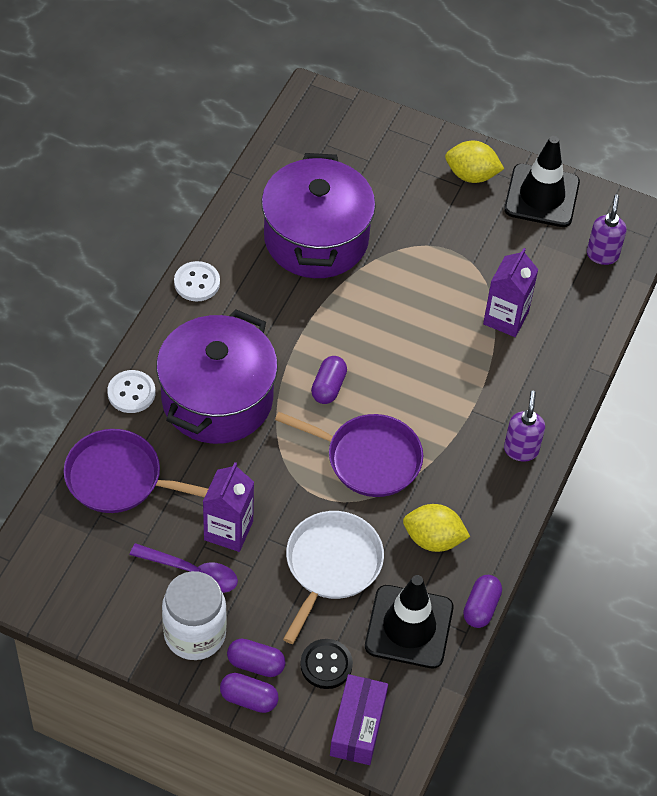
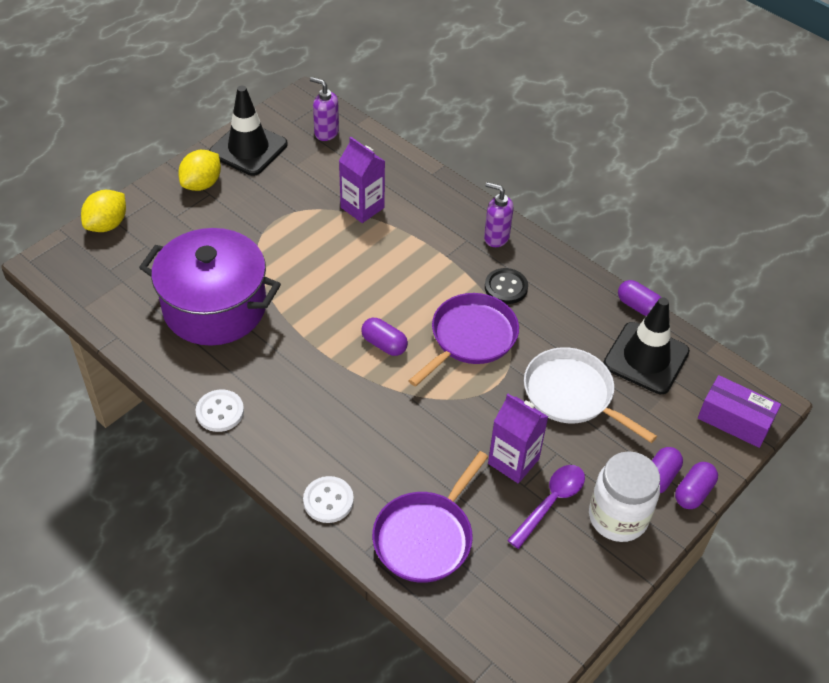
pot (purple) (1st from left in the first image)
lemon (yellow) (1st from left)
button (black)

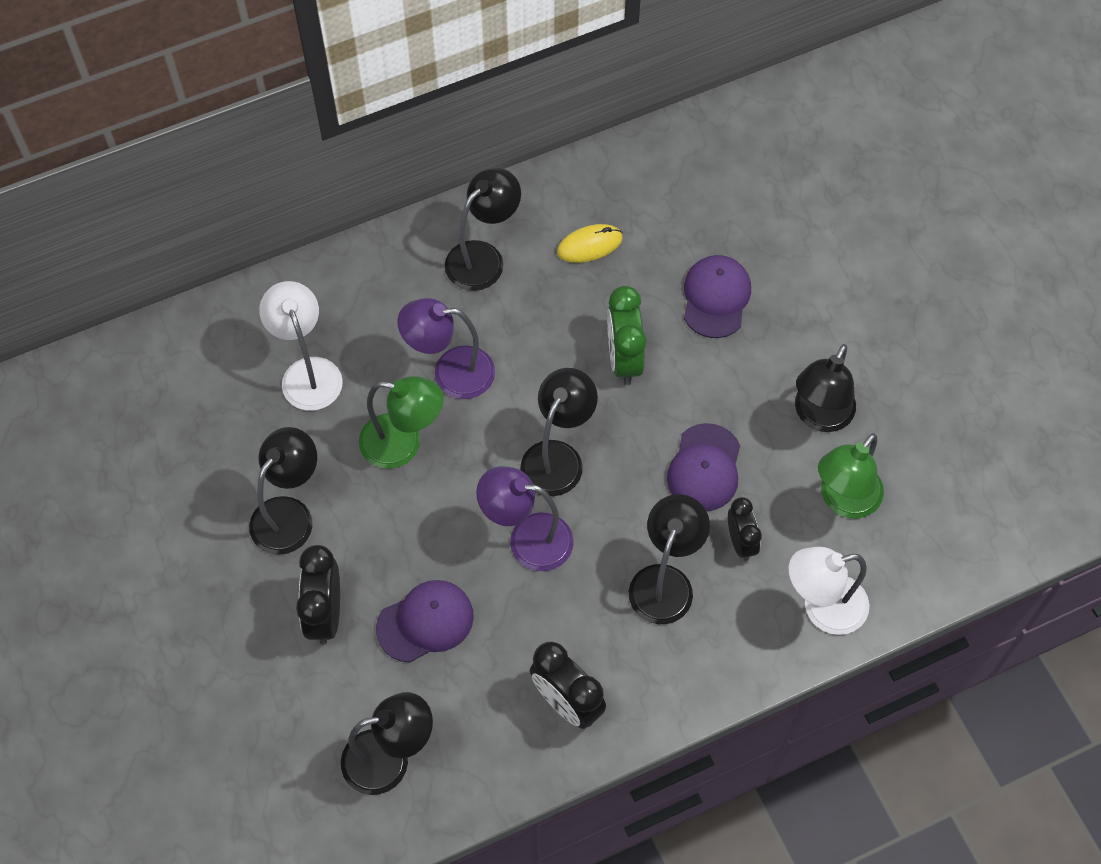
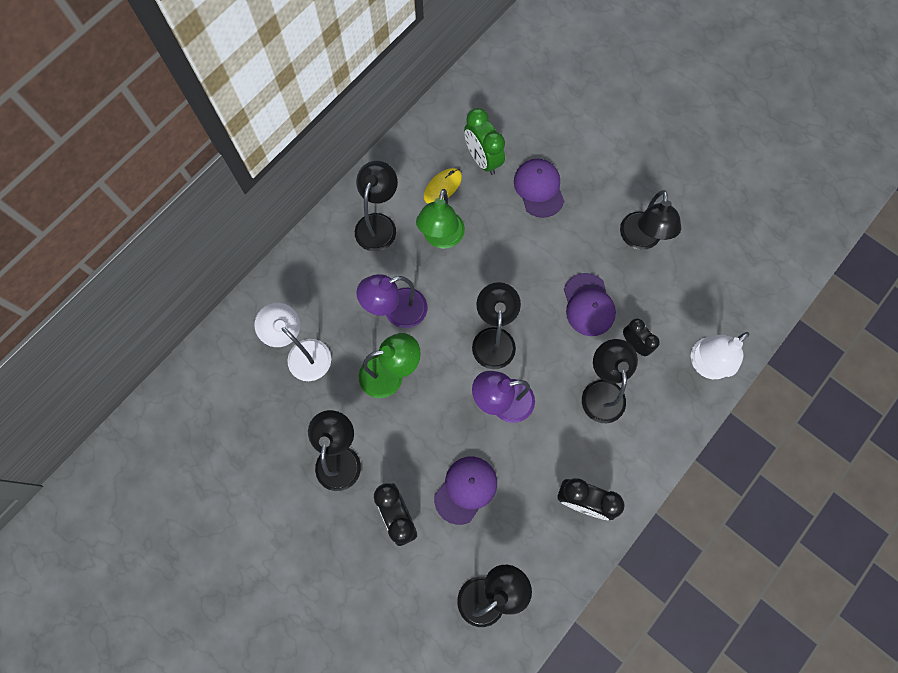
clock (green)
lamp (green) (2nd from left)

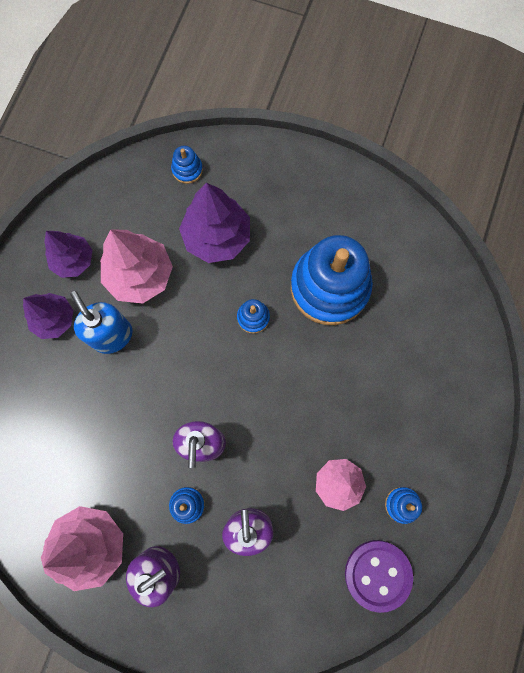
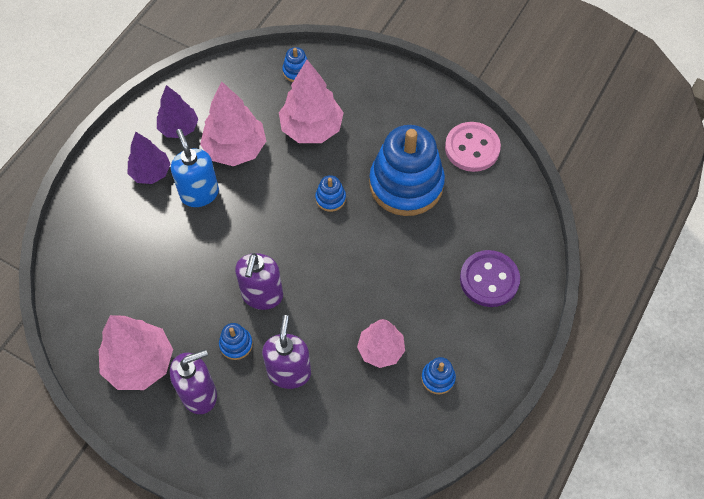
tree (pink) (3rd from left)
button (purple)
button (pink)

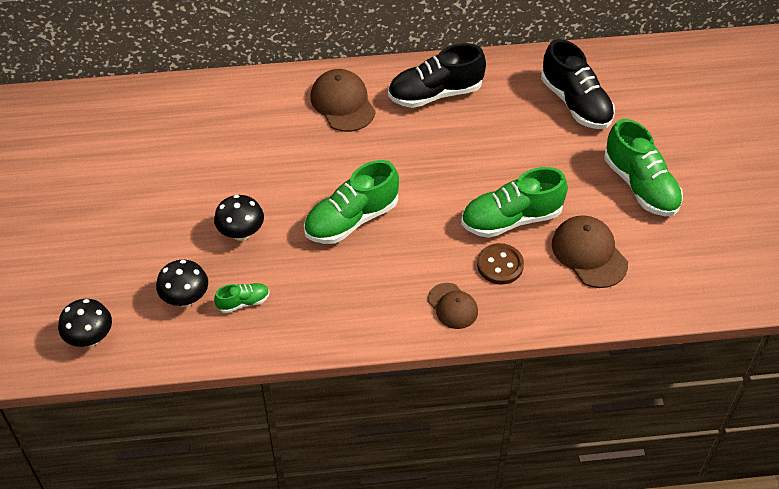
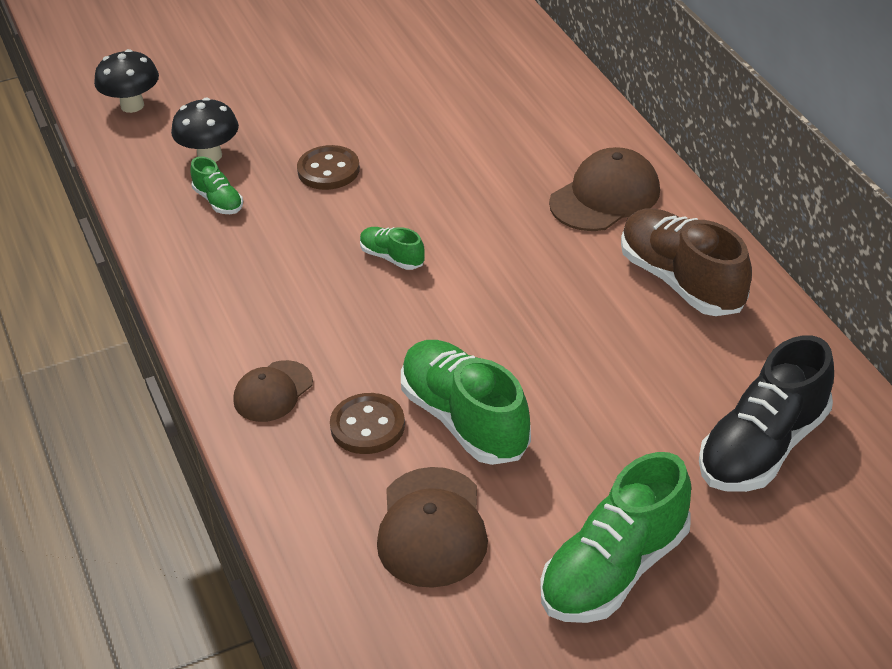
shoe (brown)
shoe (green) (2nd from left)
button (brown) (1st from left)
cap (brown) (2nd from left)

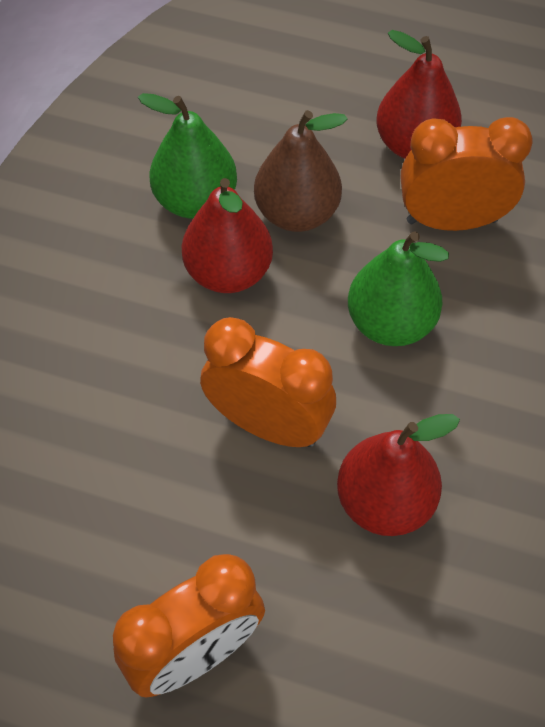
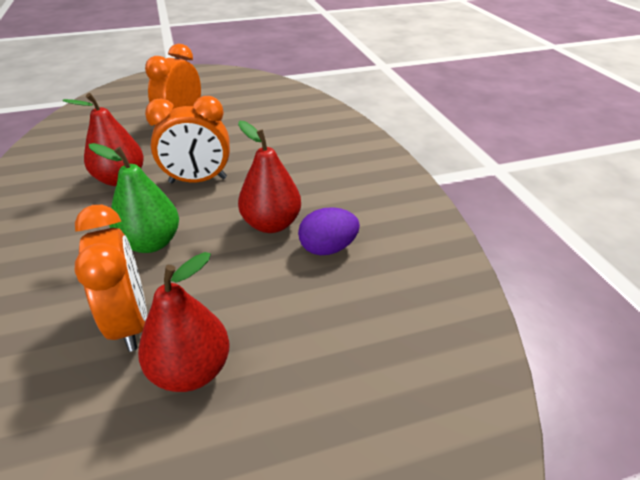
egg (purple)
pear (brown)
clock (orange) (1st from left)

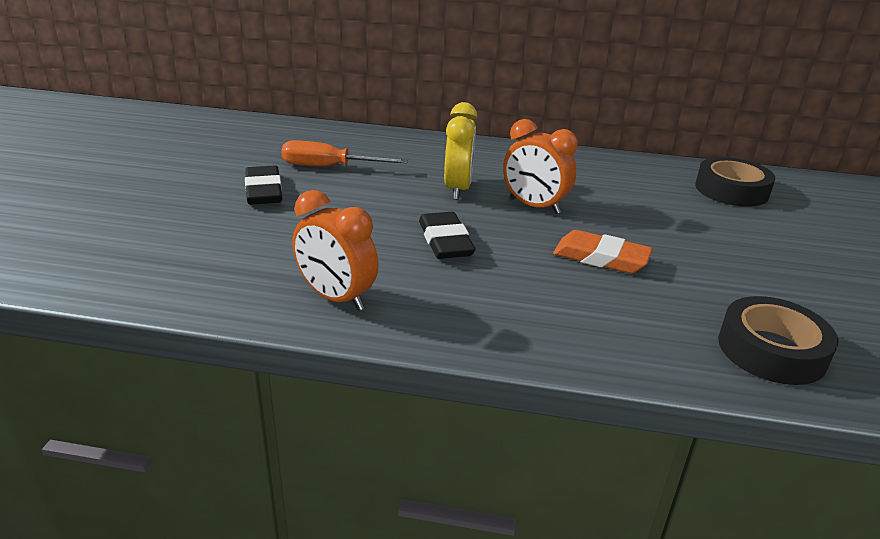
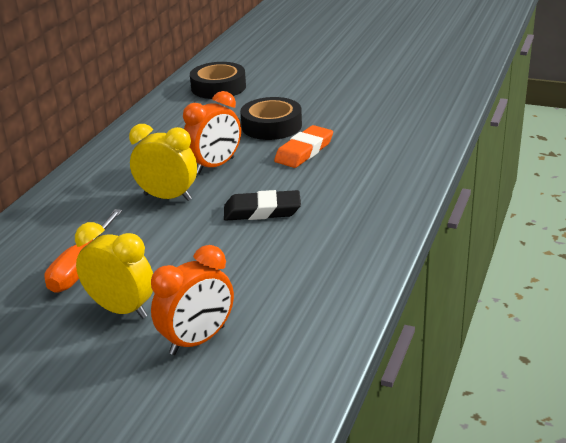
clock (yellow) (1st from left)
clock (orange) (1st from left)
tape (black) (2nd from left)

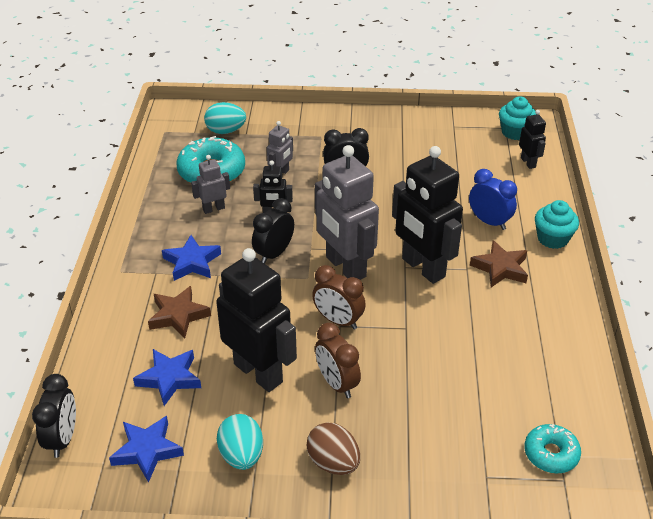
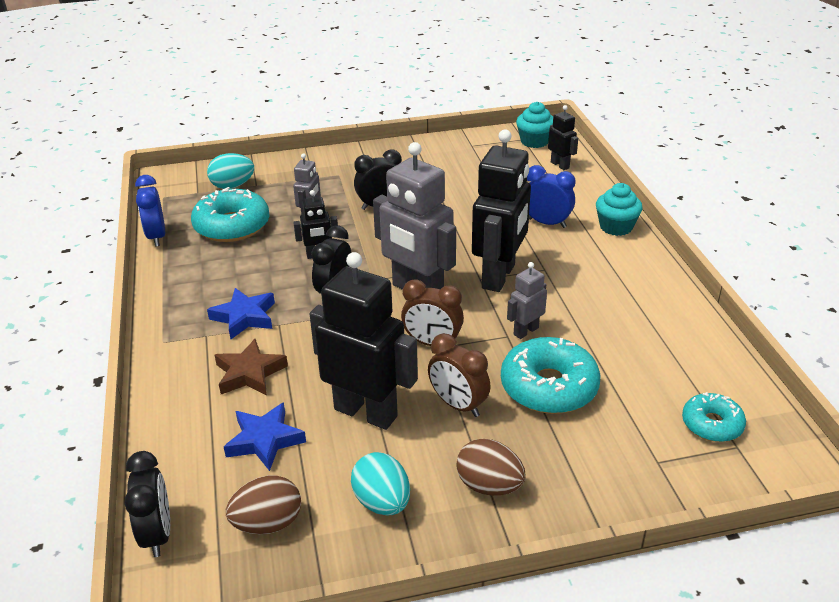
robot (black) (3rd from left)
robot (grey) (3rd from left)
star (brown) (2nd from left in the first image)
egg (brown) (1st from left)
clock (blue) (1st from left)
donut (turquoise) (2nd from left)

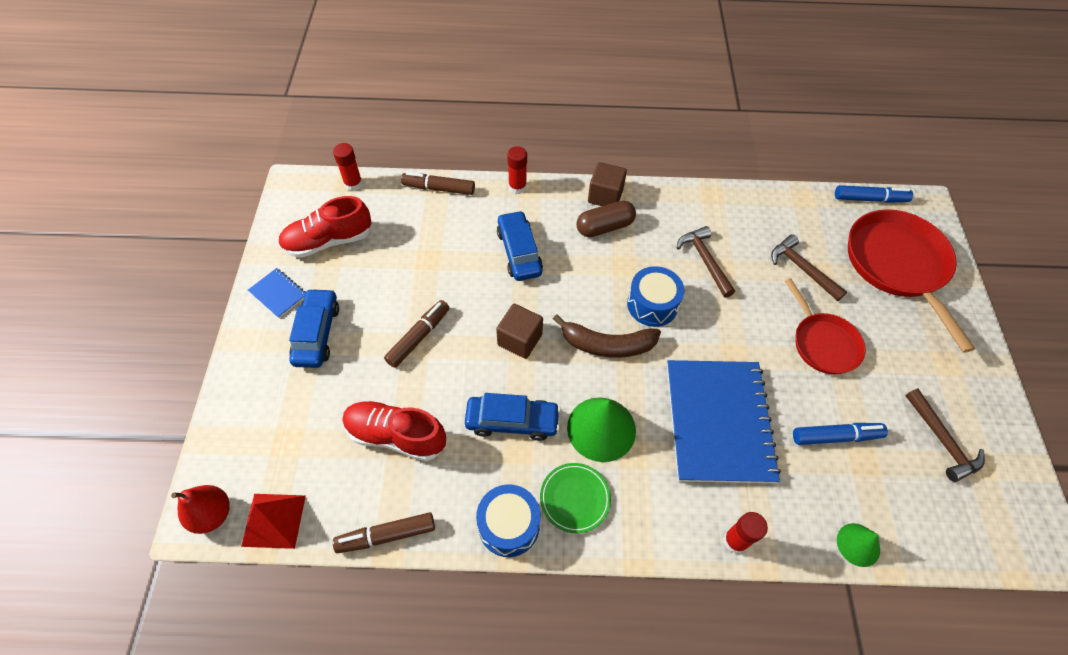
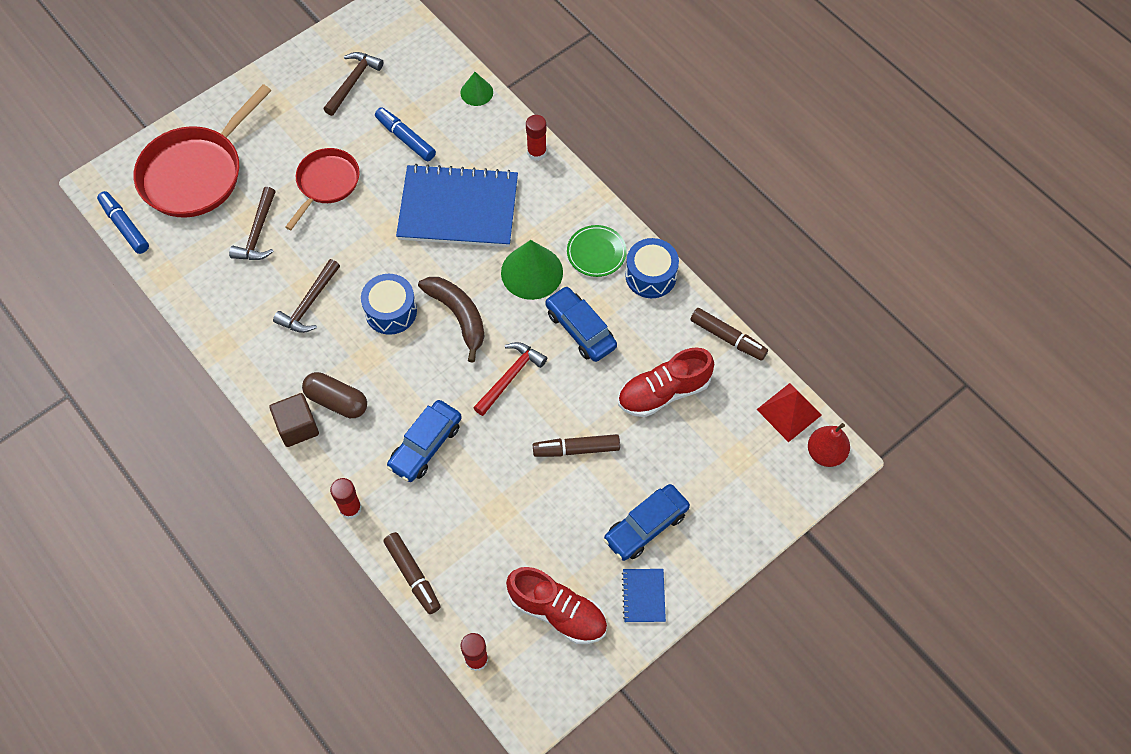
hammer (red)
notebook (blue) (1st from left)
shoe (red) (2nd from left)

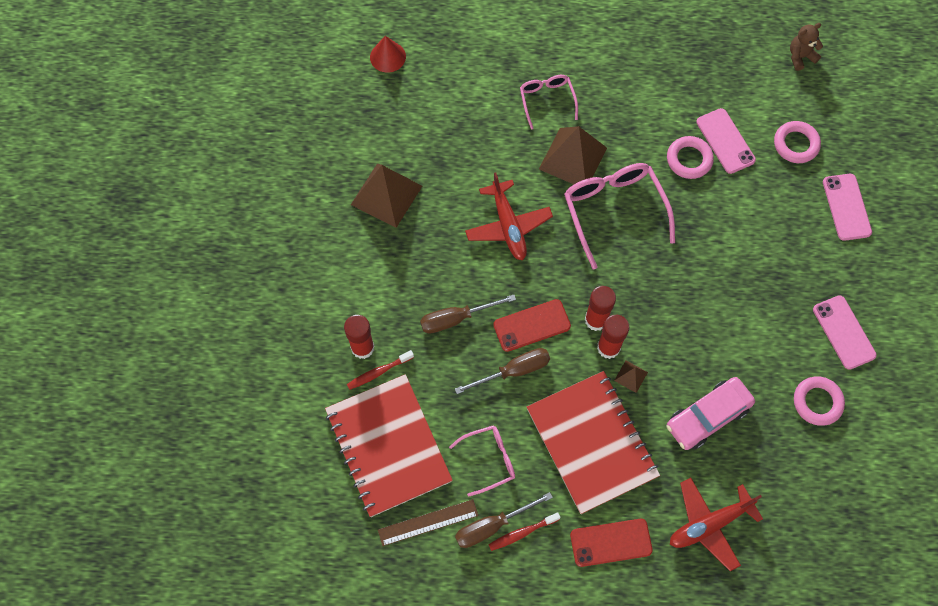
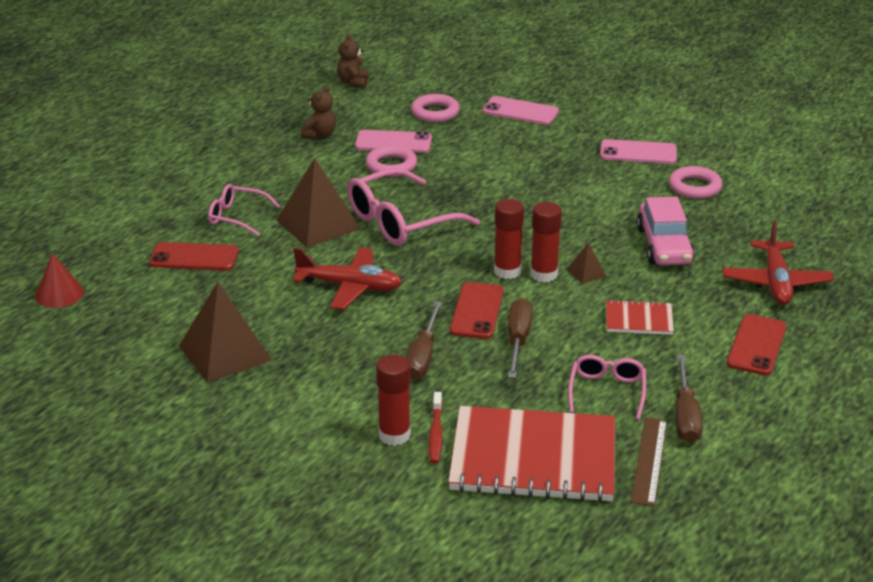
glasses (pink) (2nd from left)
notebook (red) (2nd from left)
toothbrush (red) (2nd from left in the first image)
teddy bear (brown) (1st from left)
phone (red) (1st from left)

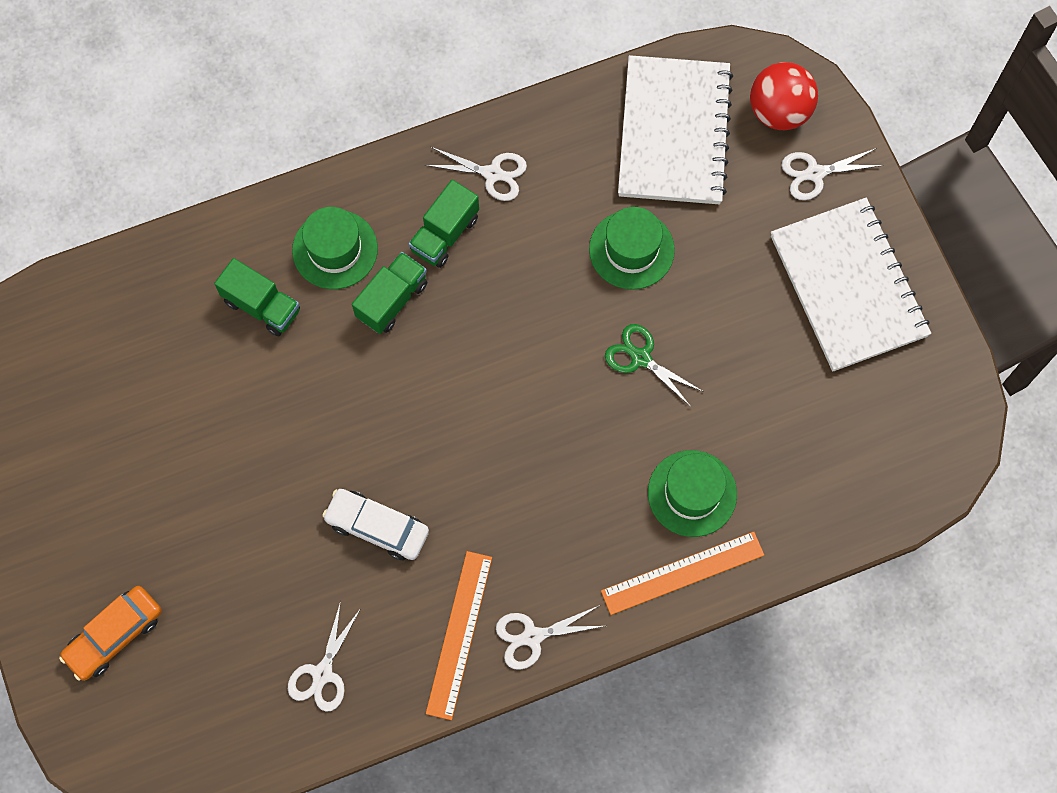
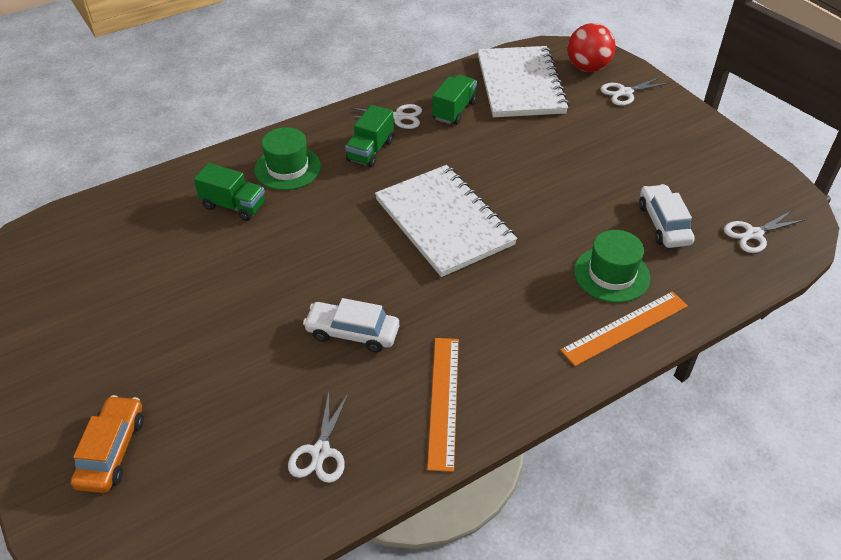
notebook (white) (1st from left)
hat (green) (2nd from left in the first image)
truck (green) (3rd from left)
scissors (green)
car (orange)
scissors (white) (4th from left)
car (white) (2nd from left)

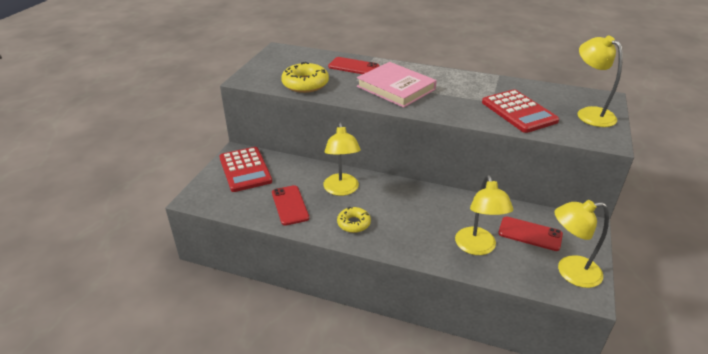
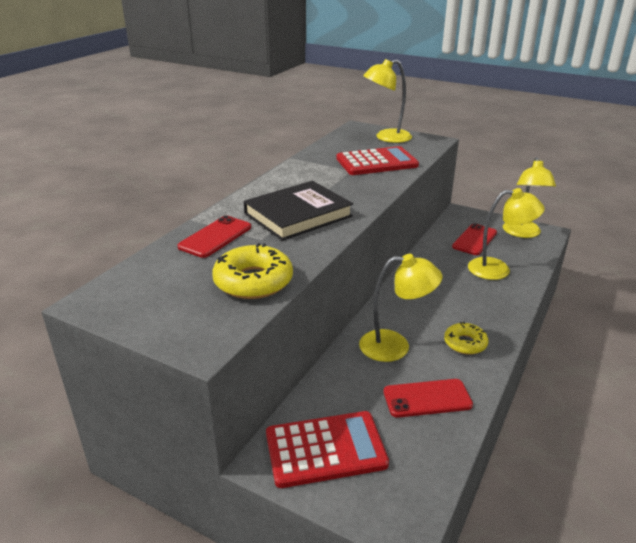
book (black)

